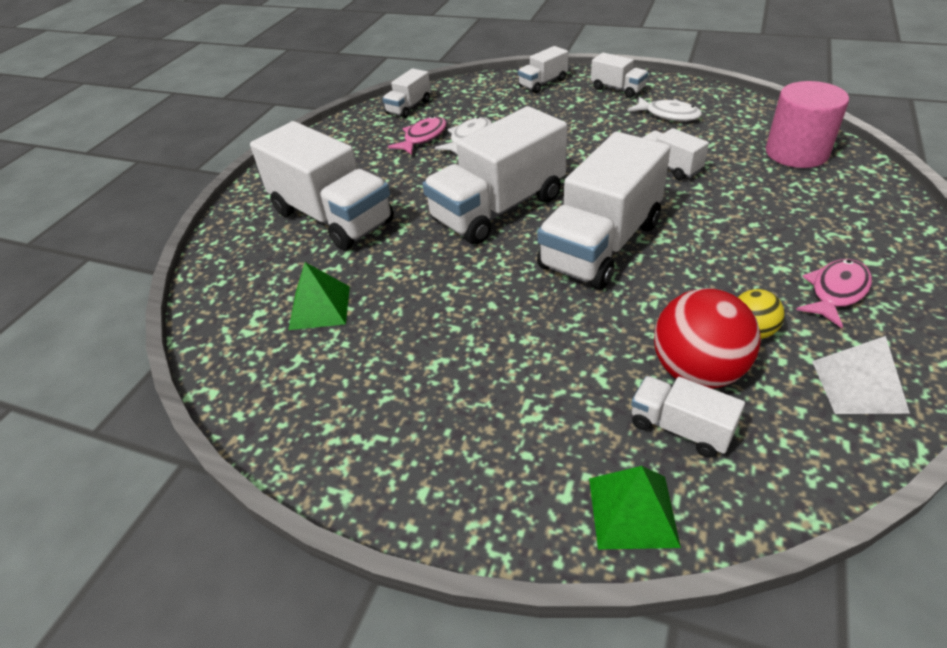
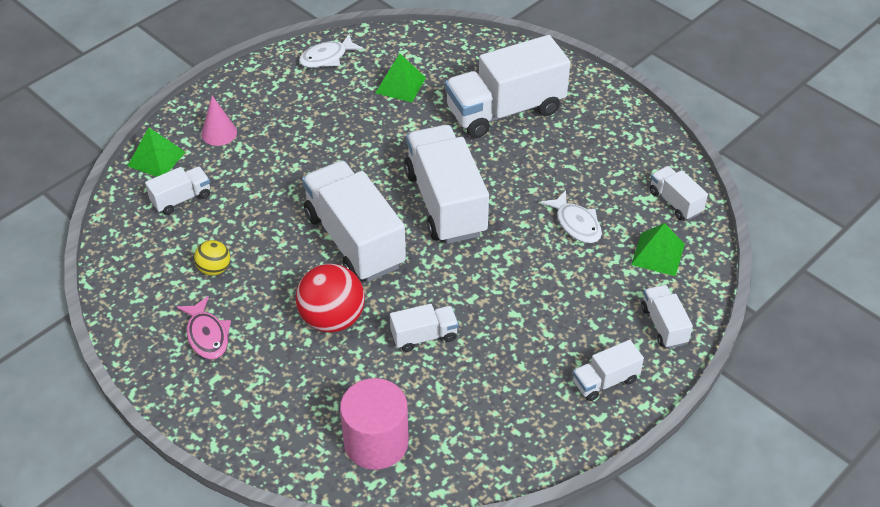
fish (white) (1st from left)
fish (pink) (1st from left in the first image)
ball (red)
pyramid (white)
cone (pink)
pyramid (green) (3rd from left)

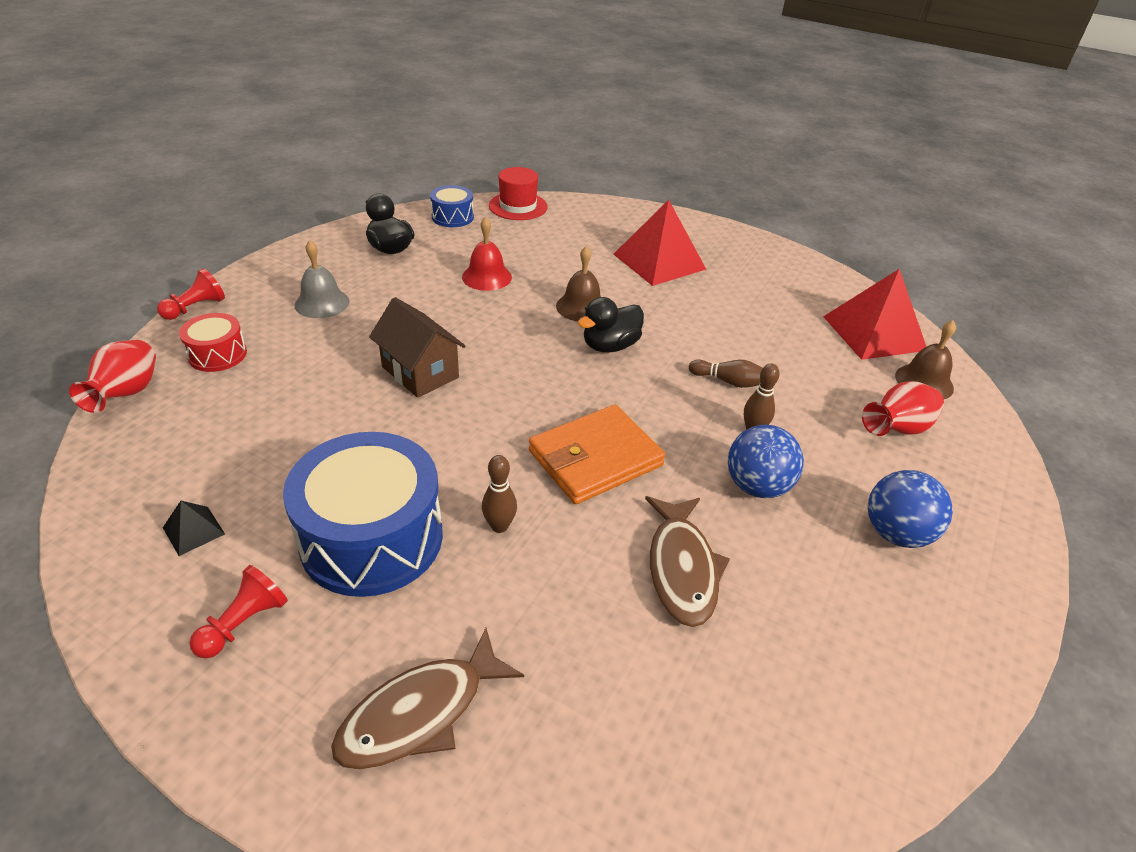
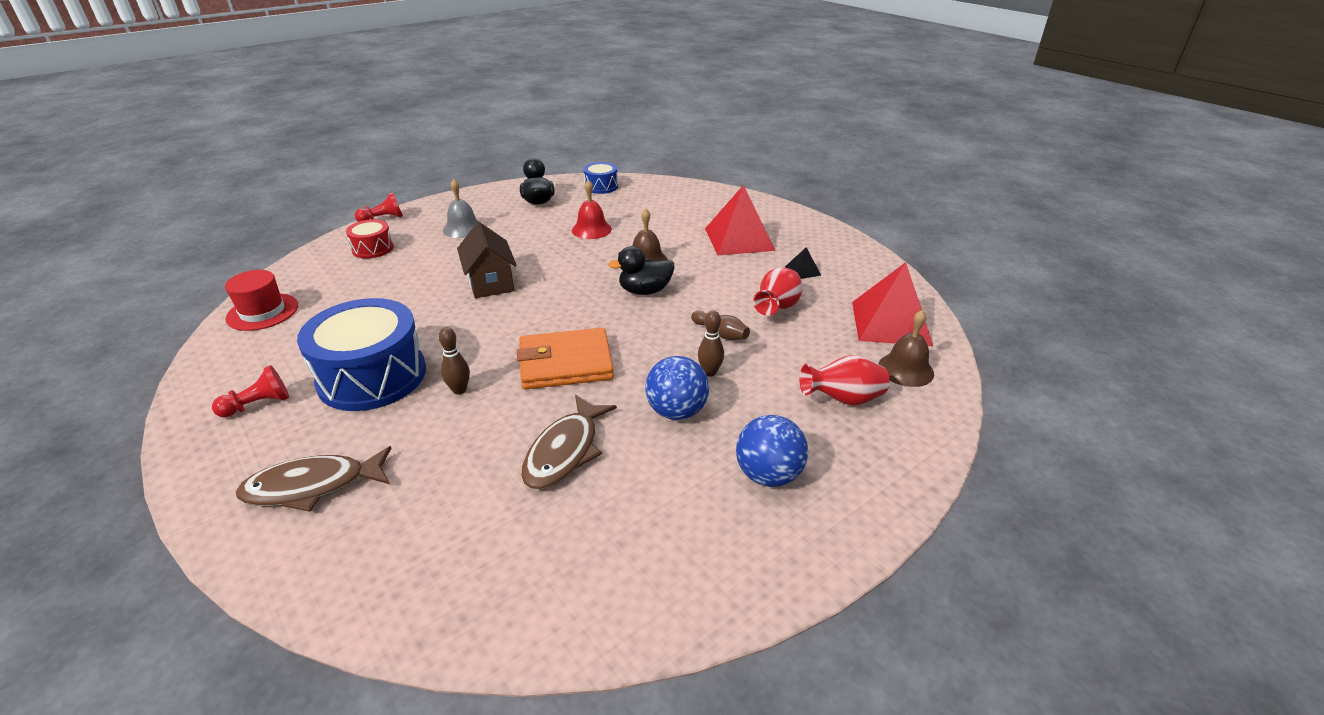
hat (red)
vase (red) (1st from left)
pyramid (black)

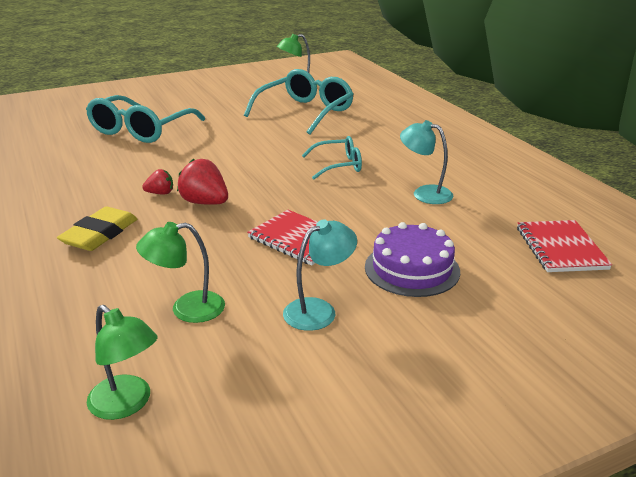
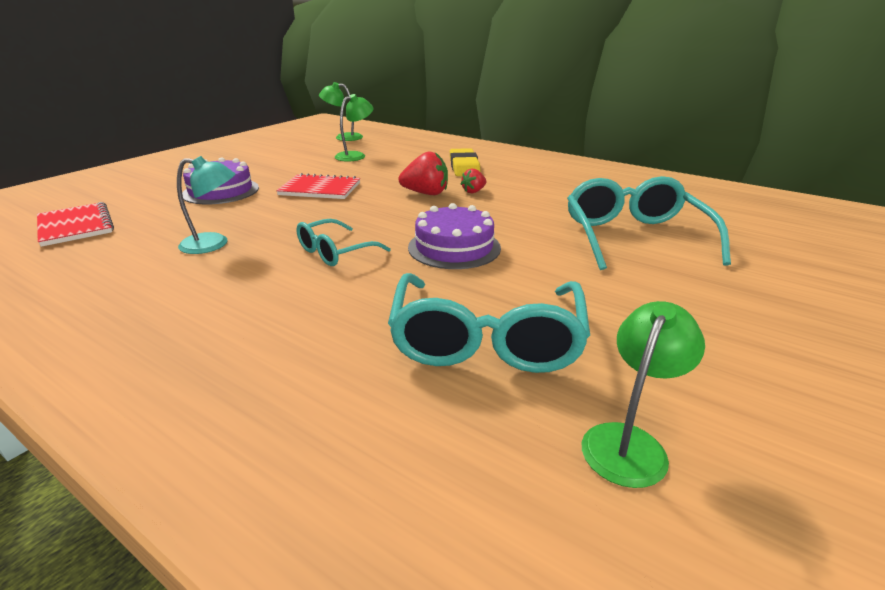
lamp (turquoise) (1st from left in the first image)
cake (purple) (2nd from left)

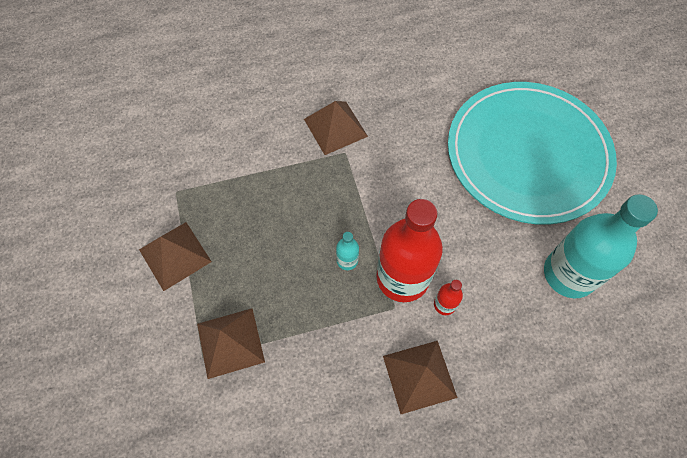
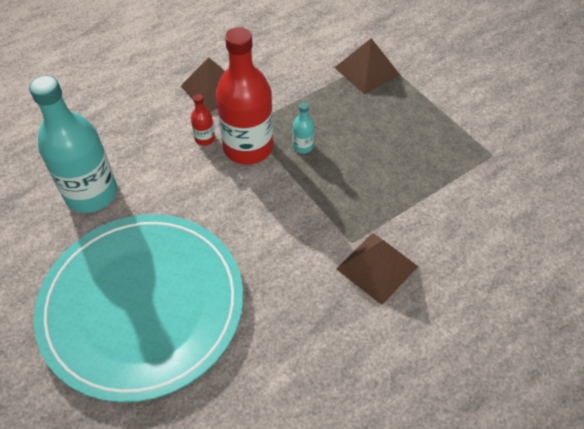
pyramid (brown) (1st from left in the first image)

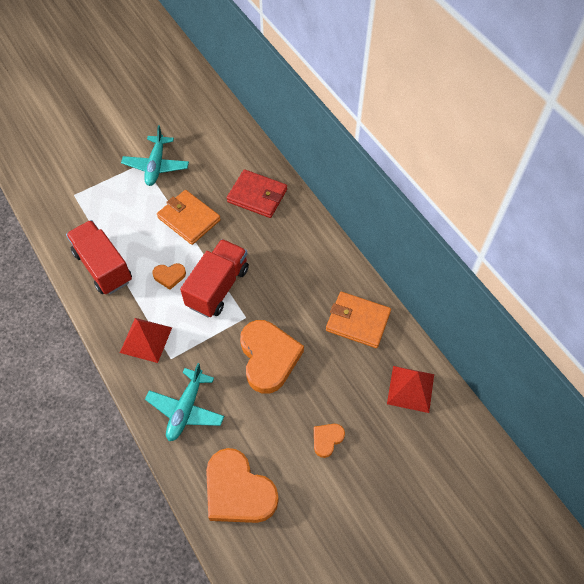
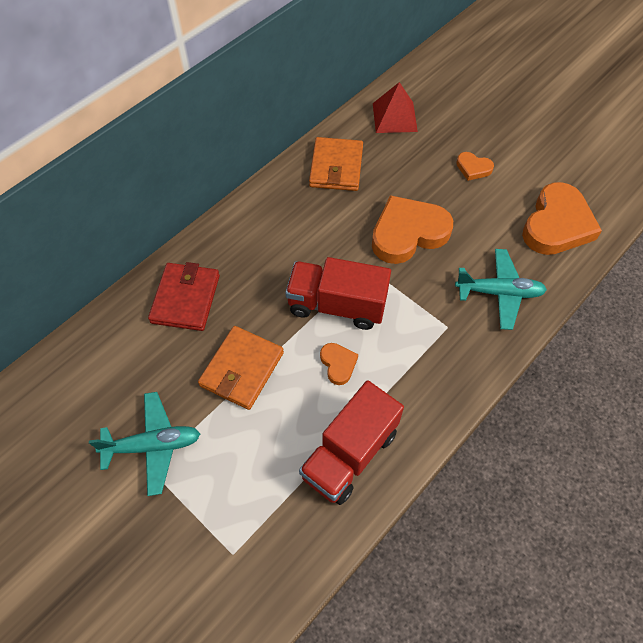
pyramid (red) (1st from left in the first image)

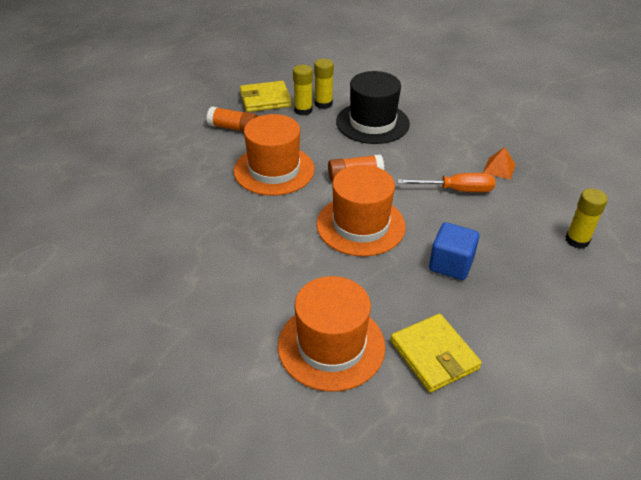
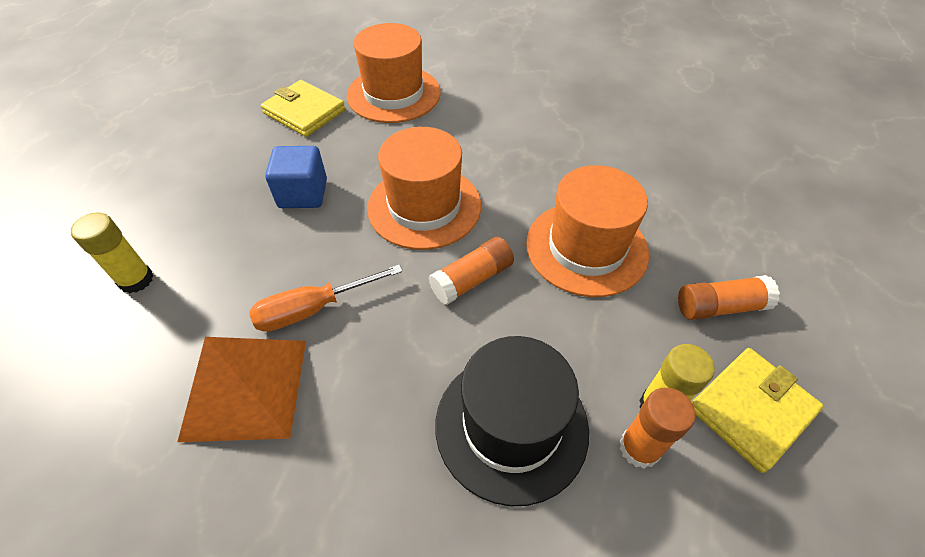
glue stick (orange) (2nd from left)
pyramid (orange)

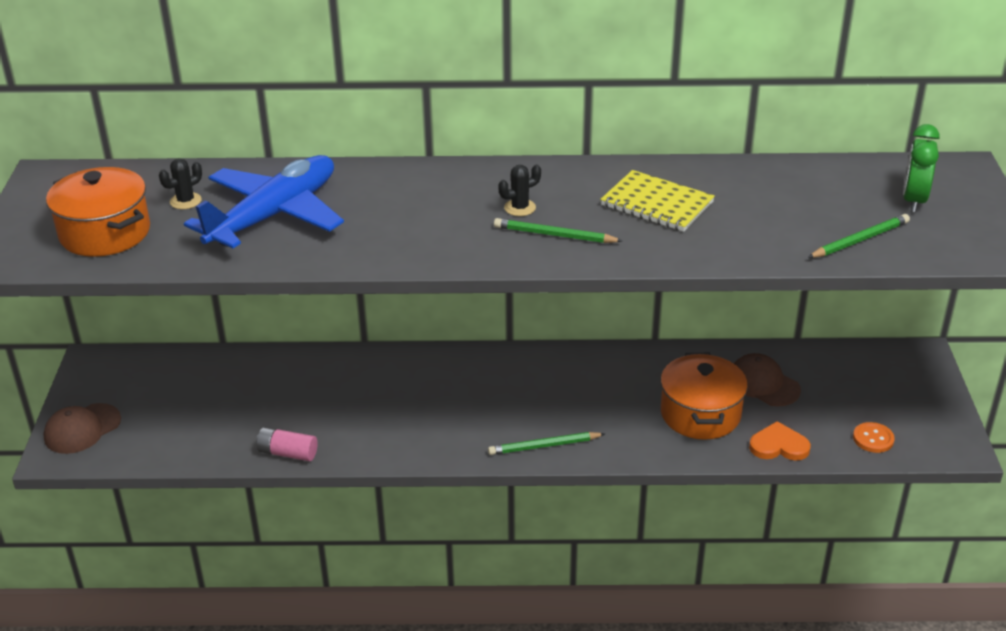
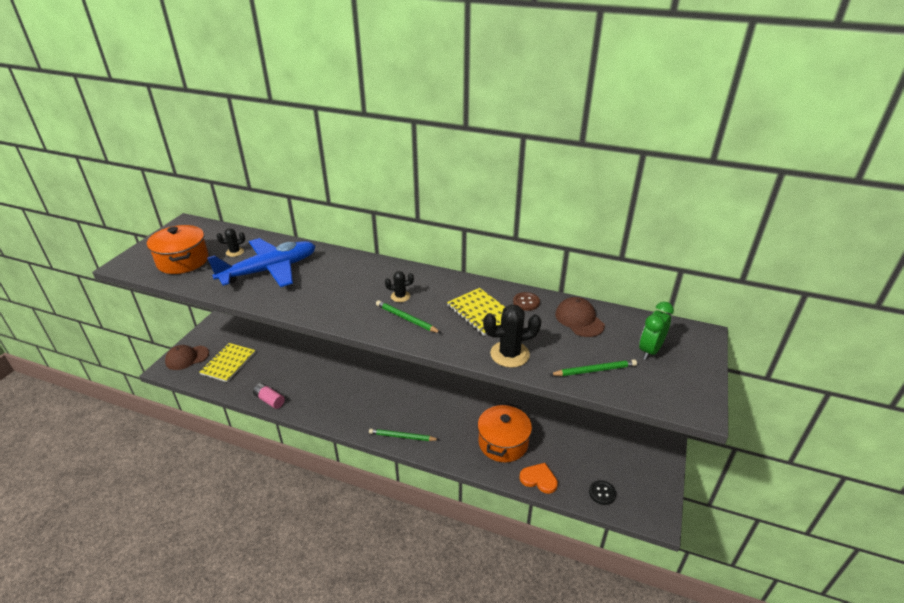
cap (brown) (2nd from left)
button (black)
button (brown)
cactus (black) (3rd from left)
notebook (yellow) (1st from left)

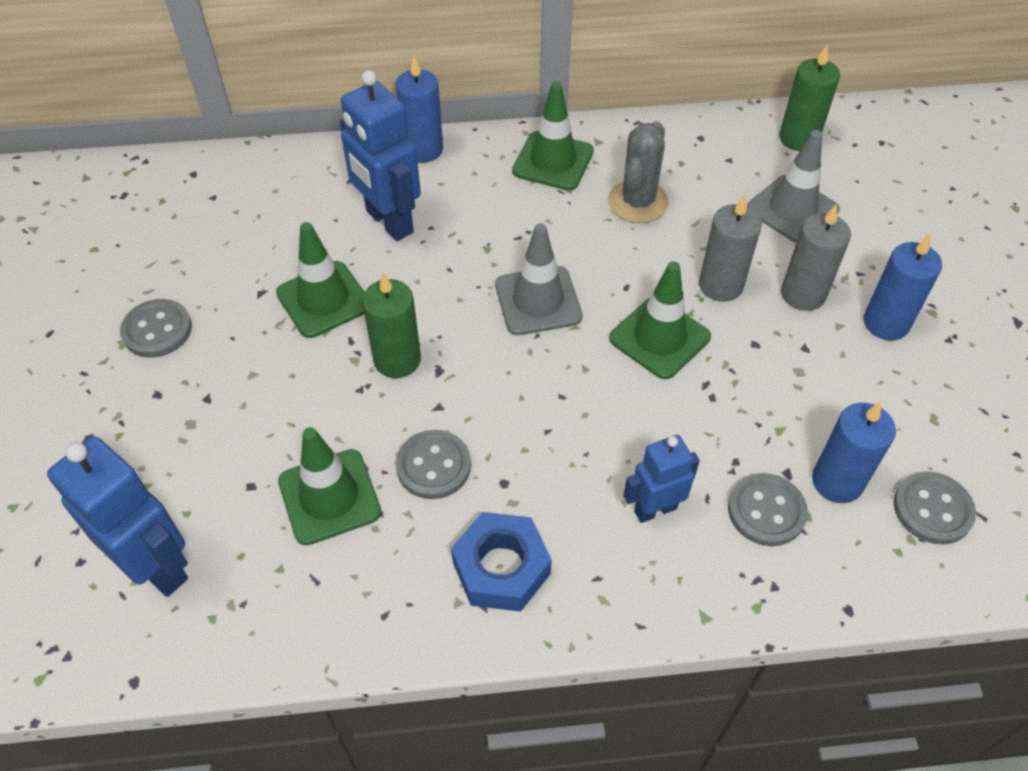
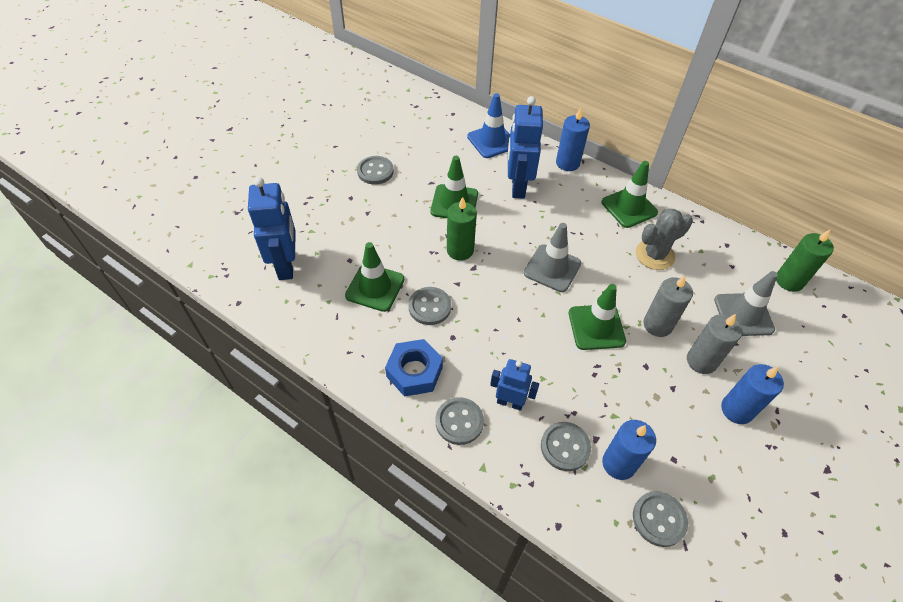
traffic cone (blue)
button (grey) (3rd from left)

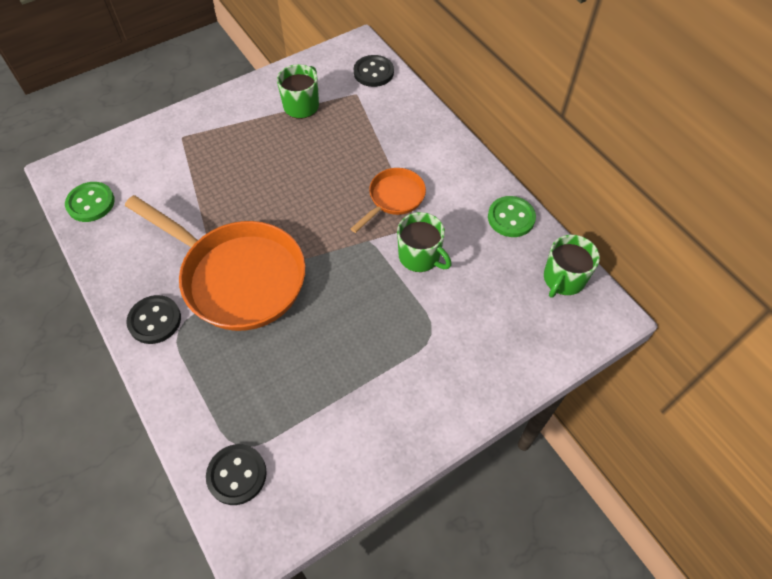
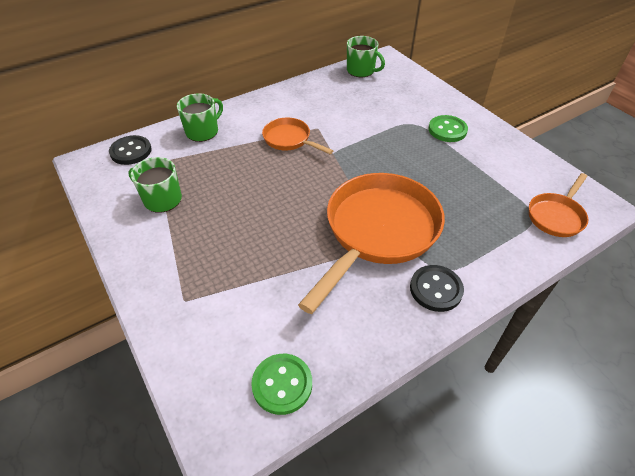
button (green) (2nd from left)
mug (green) (2nd from left)
pan (orange) (3rd from left)

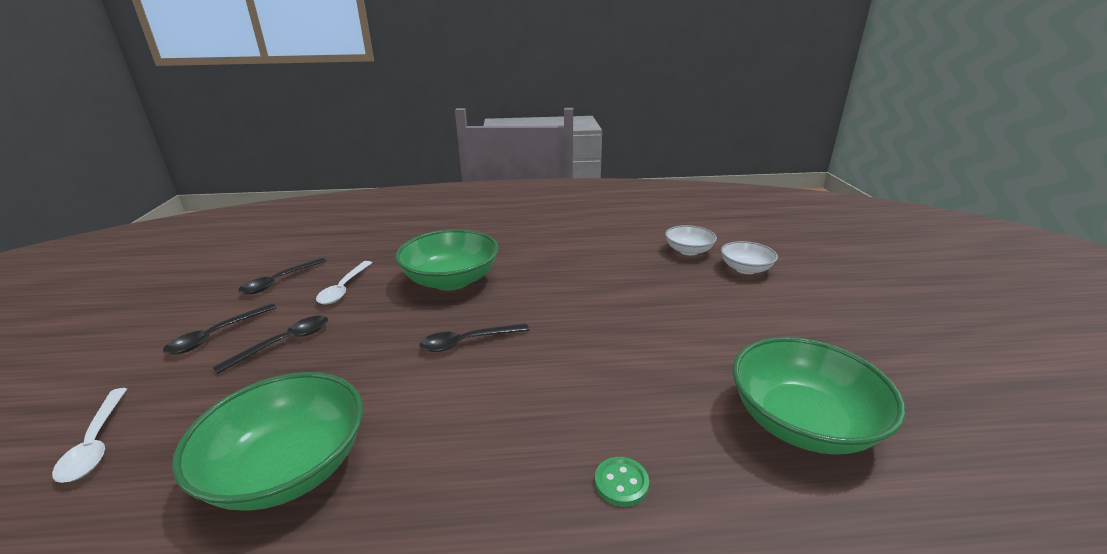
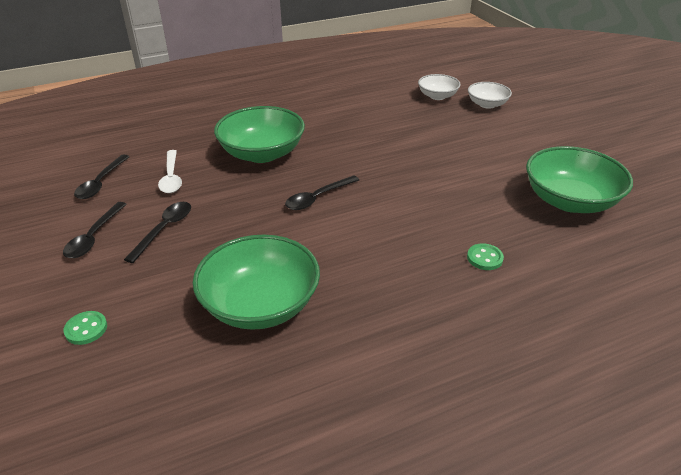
button (green) (1st from left)

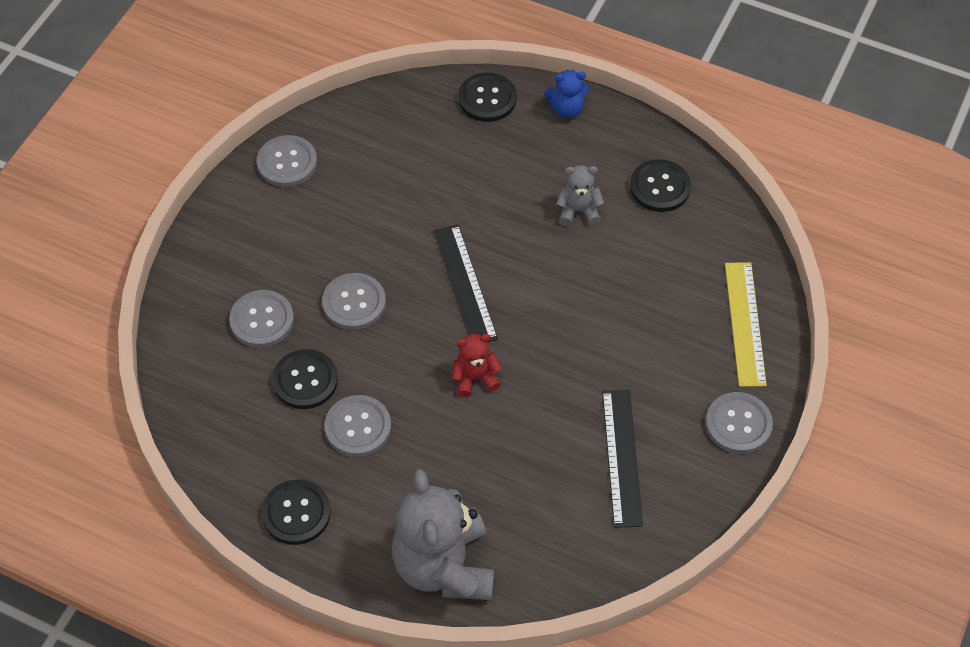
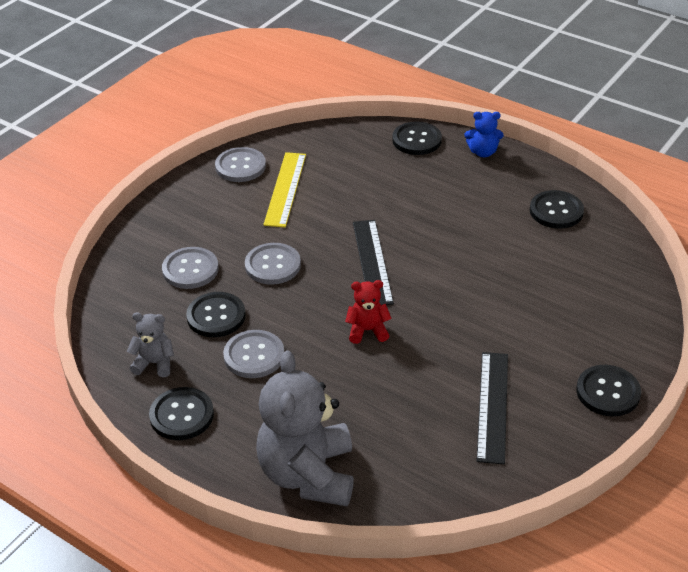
teddy bear (grey) (1st from left)
ruler (yellow)
button (black) (5th from left)

